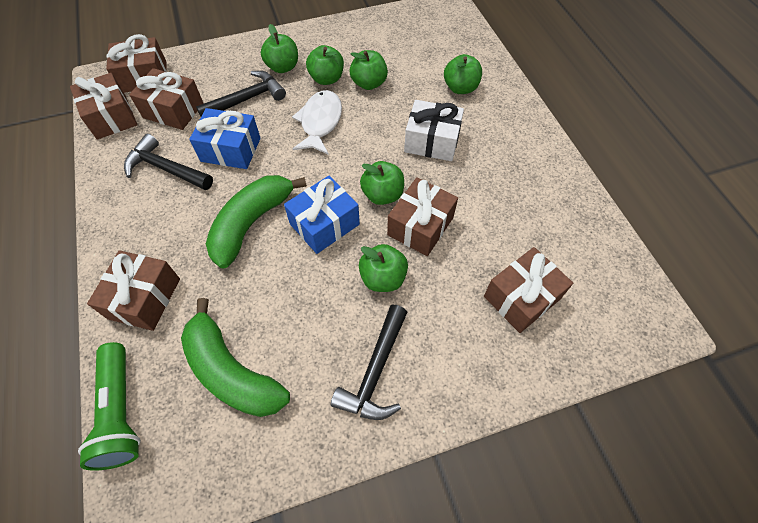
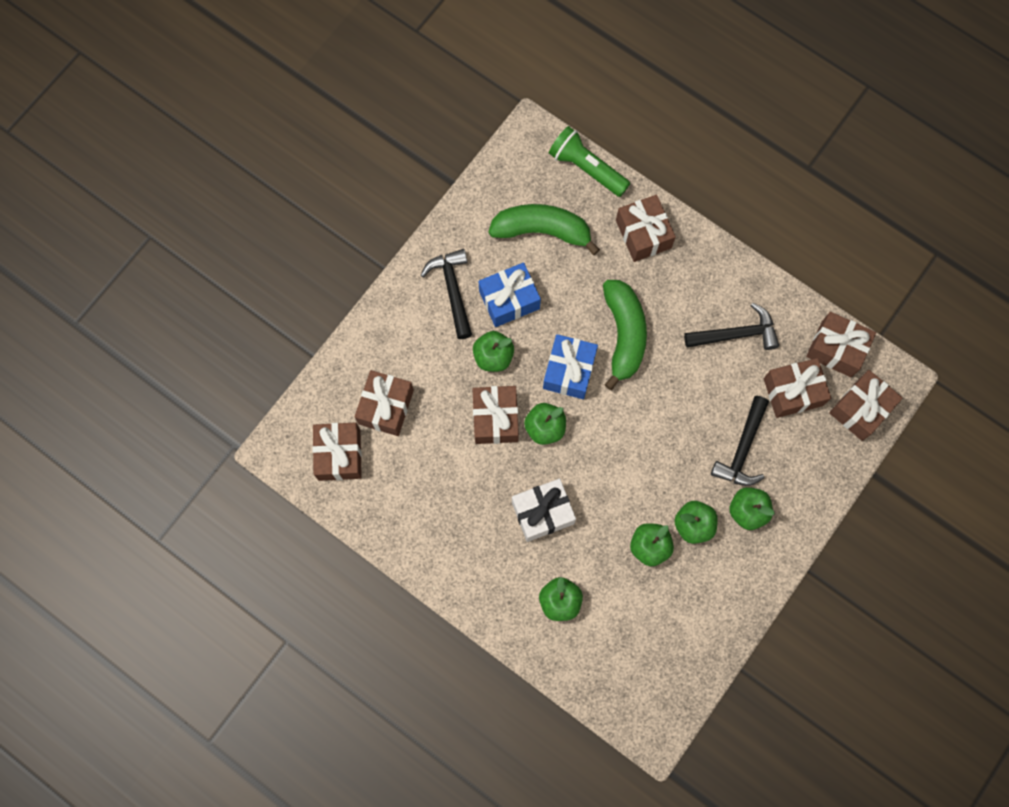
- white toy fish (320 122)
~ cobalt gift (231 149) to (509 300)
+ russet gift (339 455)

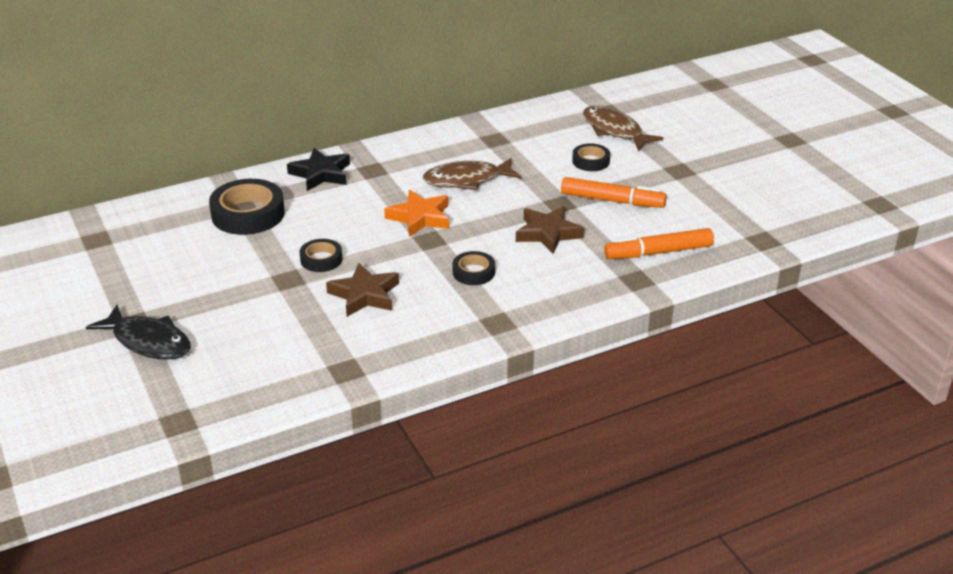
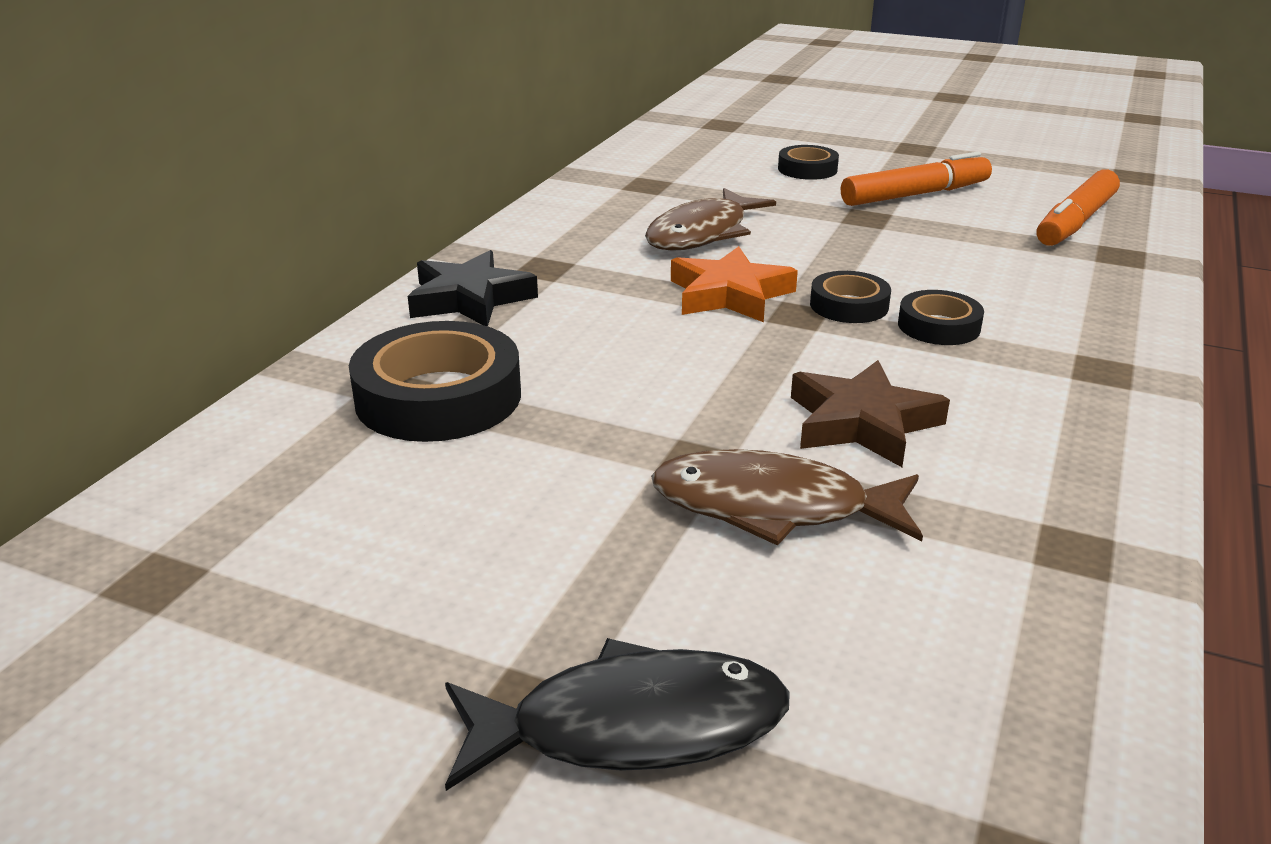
~ russet toy fish (614 130) to (772 507)
- russet star shape (548 233)
~ black roll of tape (321 259) to (849 305)

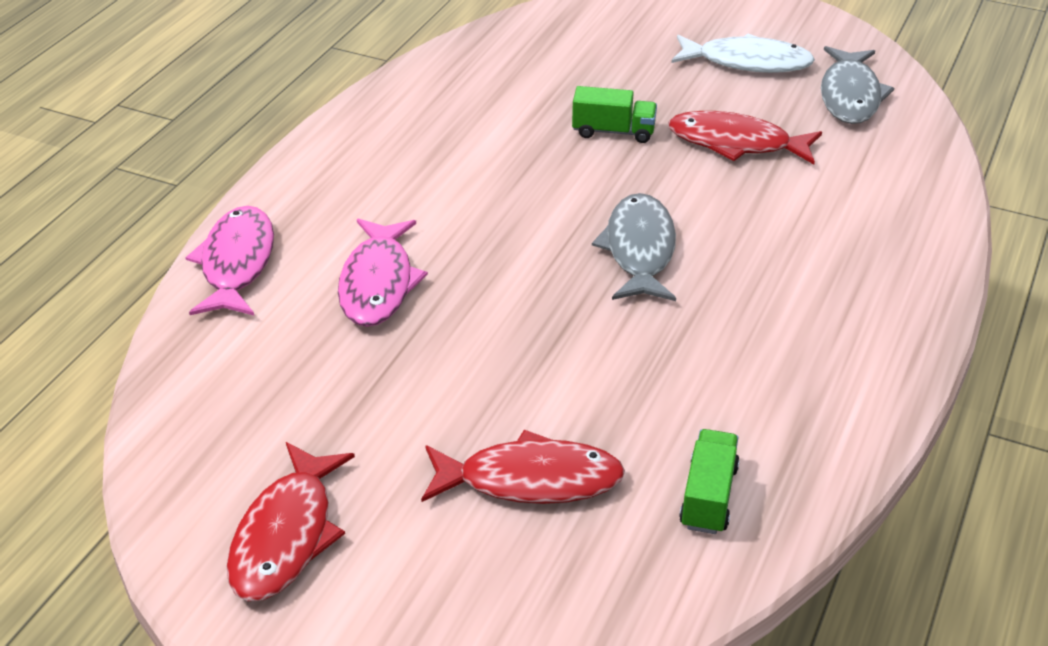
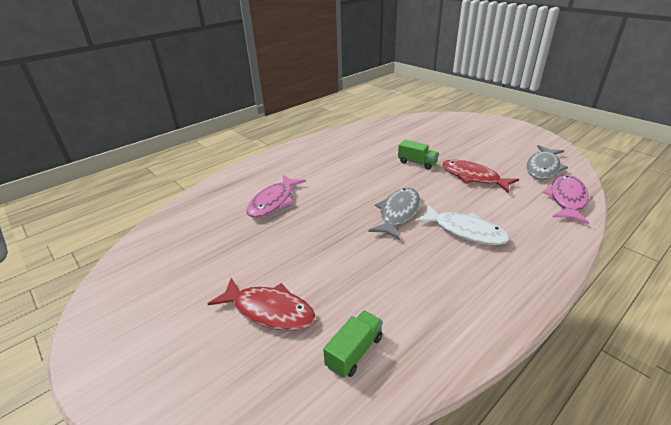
~ white toy fish (747 62) to (465 231)
~ rose-pink toy fish (236 264) to (567 199)
- scarlet toy fish (286 535)

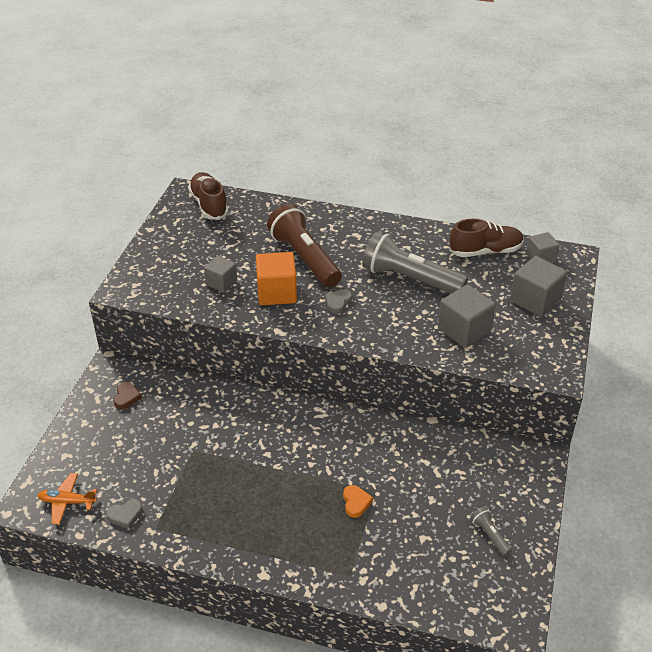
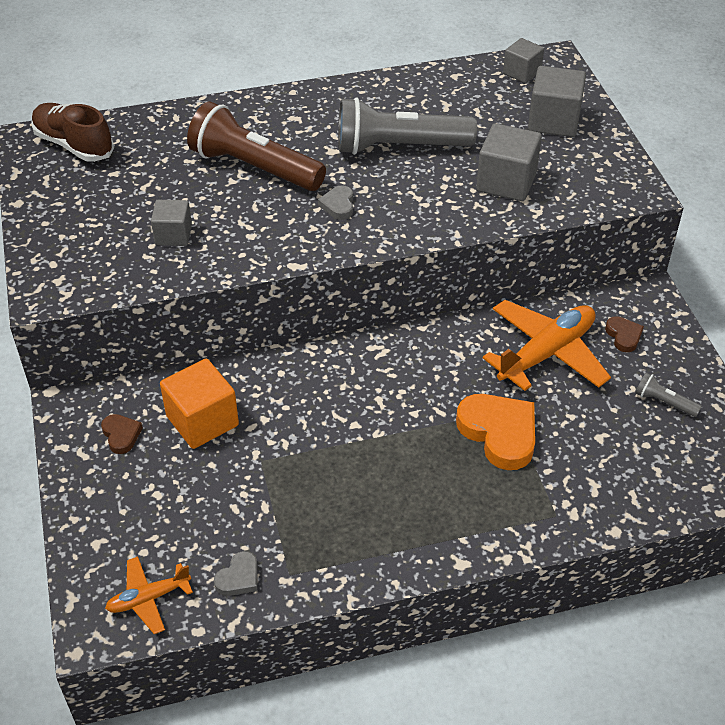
- russet sneaker (485 251)
~ orange solid cube (277 293) to (202 421)
~ orange heart shape (356 502) = (499 433) x2.00
+ orange plane (546 353)
+ russet heart shape (623 336)

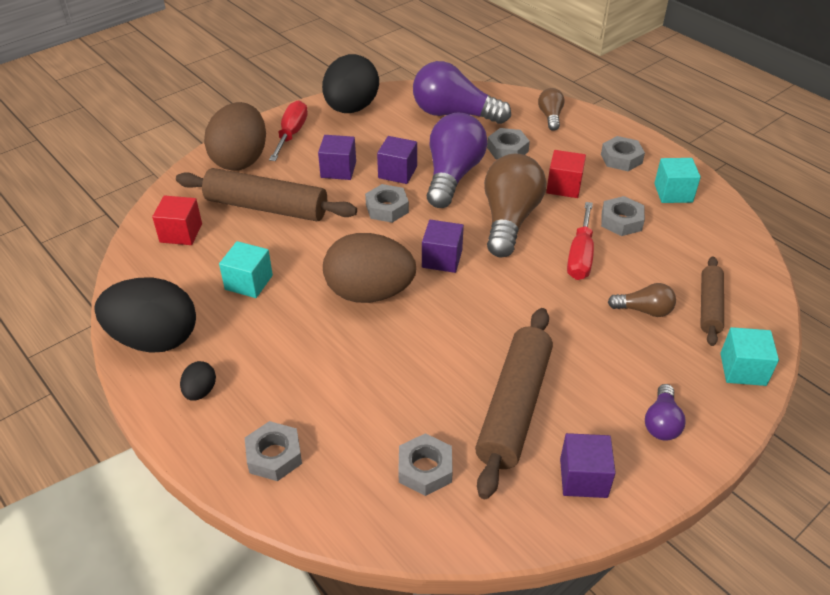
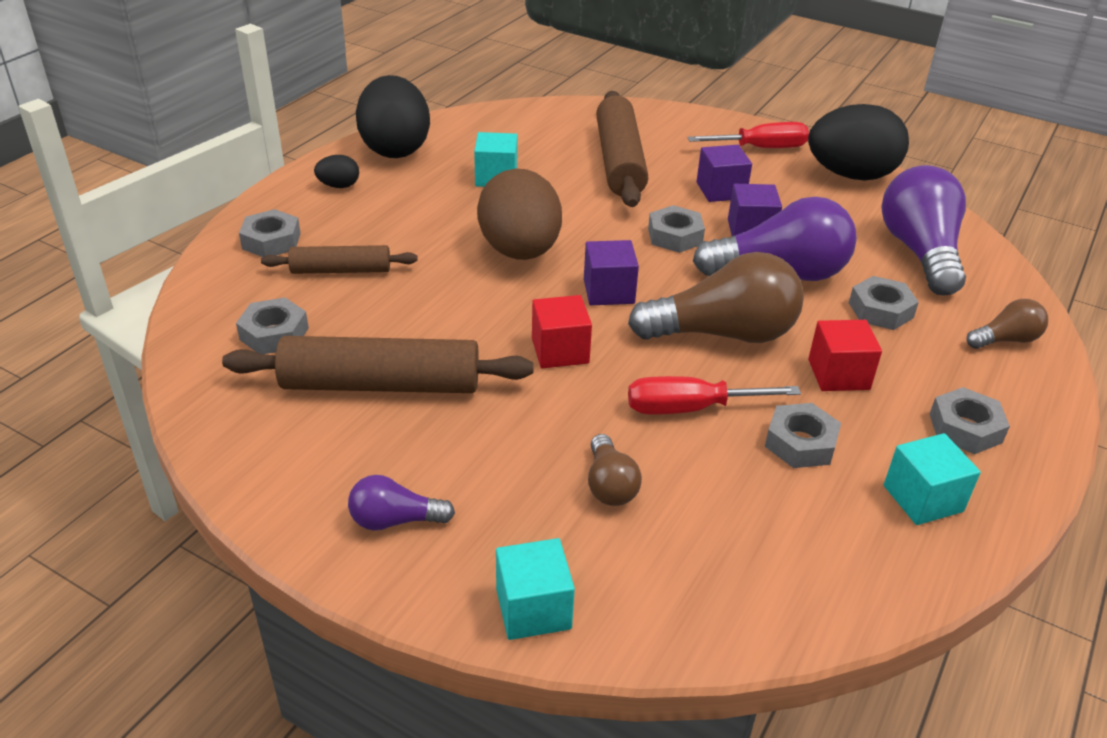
- russet toy egg (240 160)
~ scarlet solid cube (181 233) to (560 351)
~ russet rolling pin (710 306) to (341 270)
- purple solid cube (583 478)

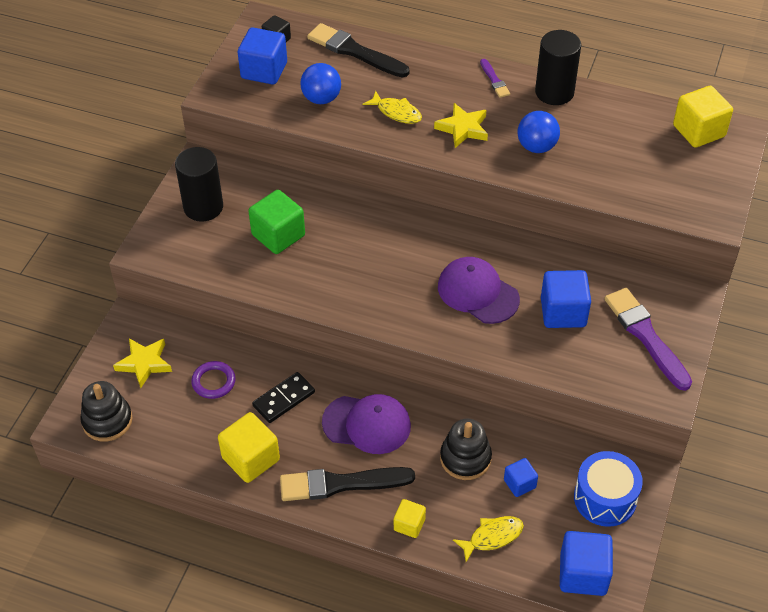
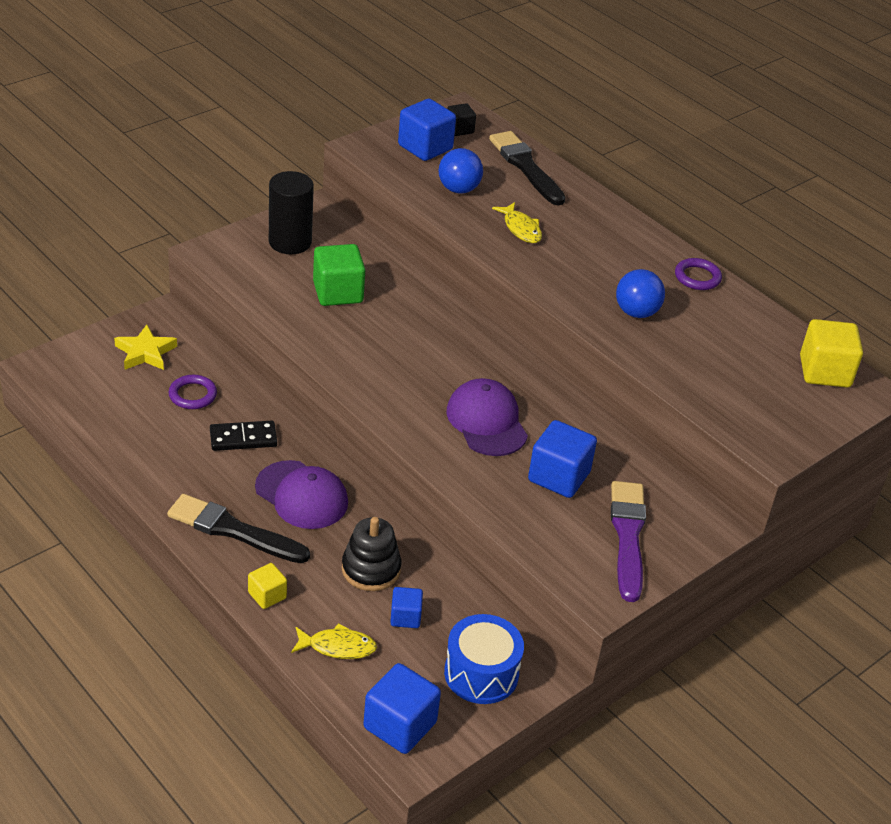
~ black cylinder shape (554 92) to purple torus (697 277)
- purple brush (494 80)
- yellow star shape (463 128)
- black stacking toy (107 420)
- yellow solid cube (251 459)

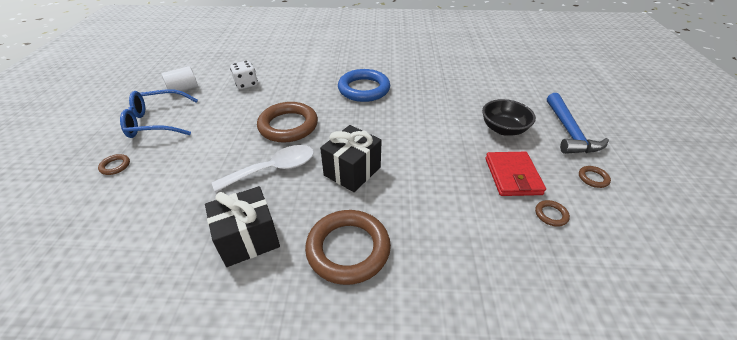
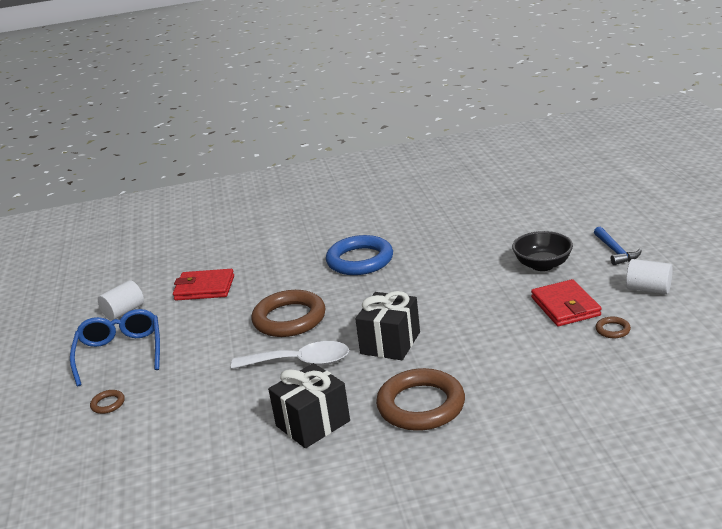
~ white dice (246 84) to scarlet card wallet (204 288)
~ cobalt spectacles (157 122) = (120 353) 105 degrees clockwise
~ cobalt carpenter's hammer (569 132) = (615 251) x0.64
~ white tablespoon (274 169) = (300 362) 45 degrees clockwise
~ russet torus (593 178) to white cylinder shape (648 289)

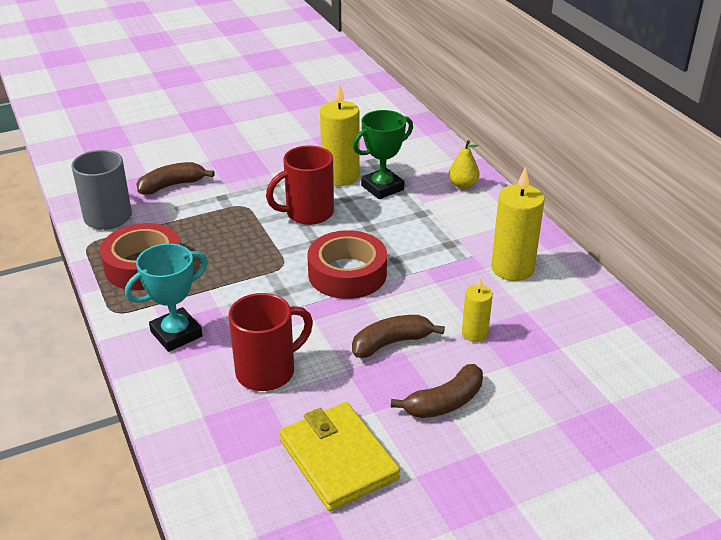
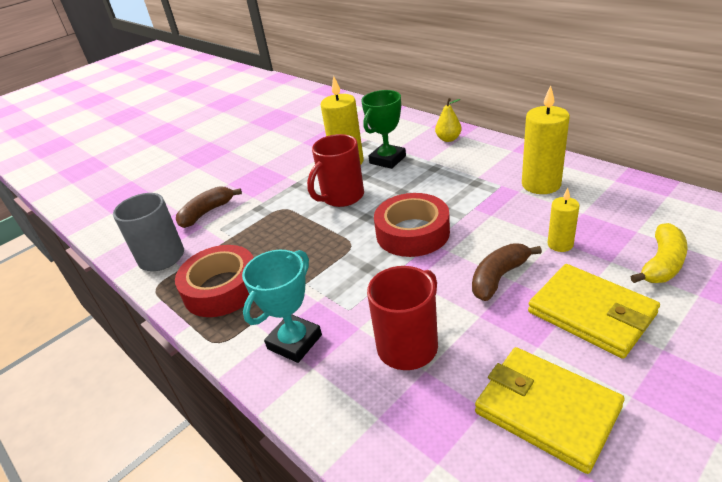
~ russet banana (444 402) to yellow card wallet (591 313)
+ yellow banana (662 264)

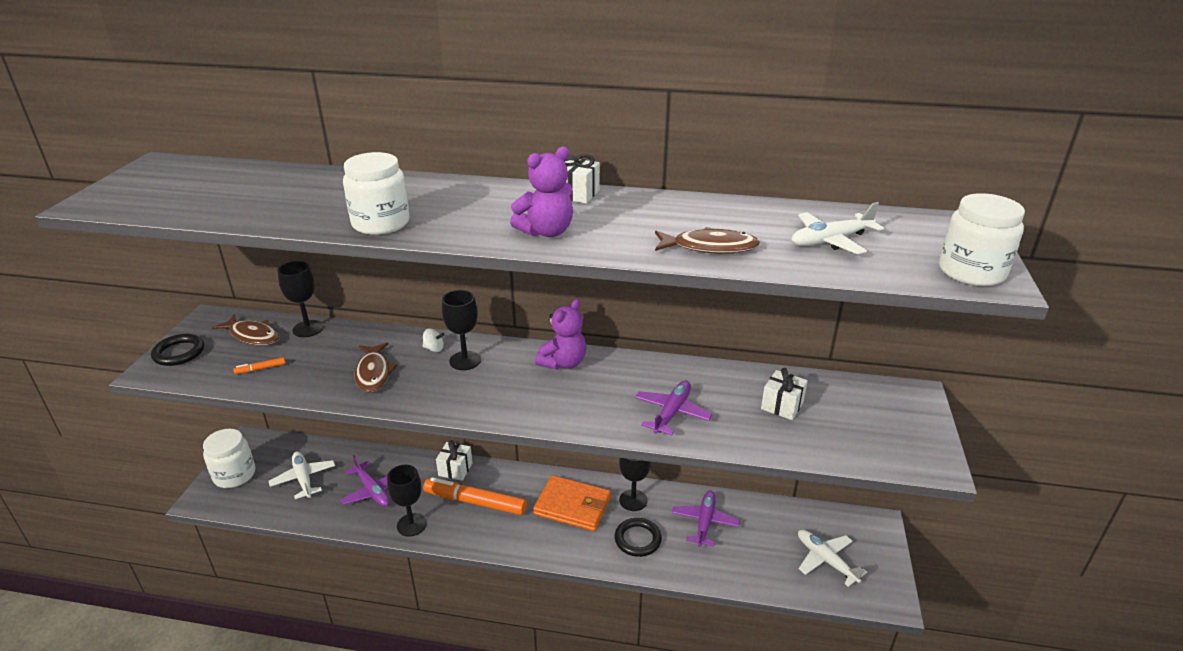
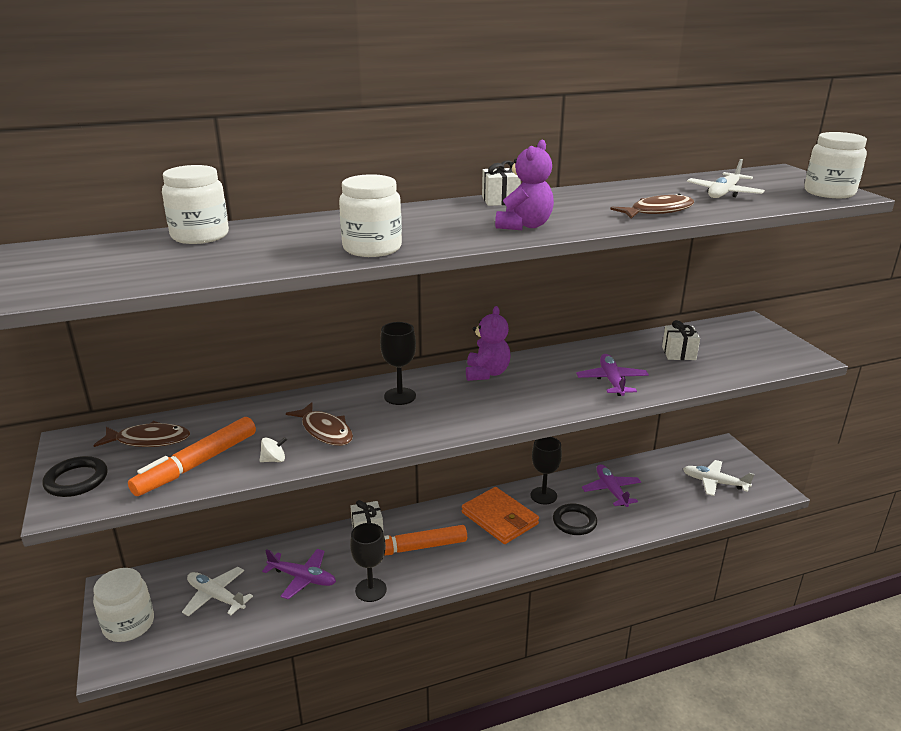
- black chalice (308 329)
~ white whirligig (434 348) to (274 460)
~ orange marker pen (261 369) = (198 464) x2.49
~ orange card wallet (573 506) = (500 518) 60 degrees clockwise
+ white preserve jar (200 236)

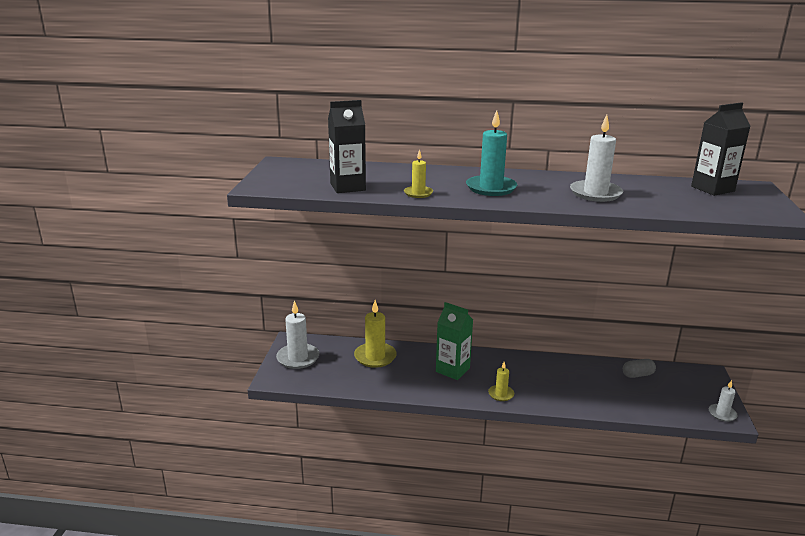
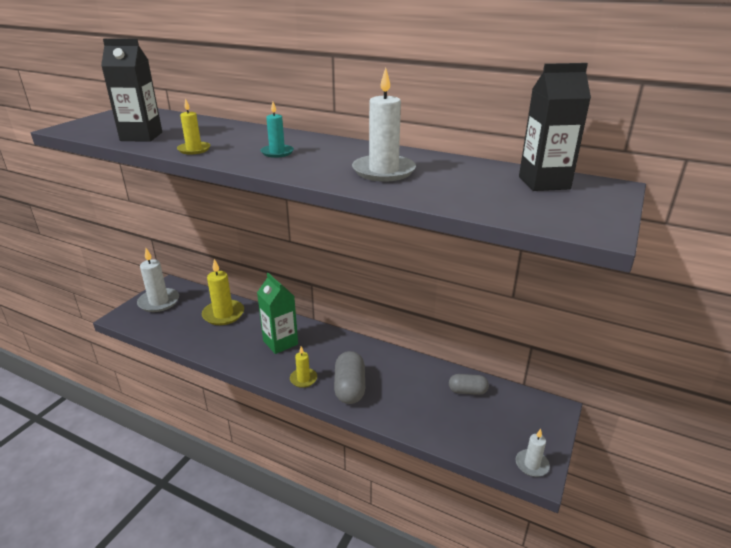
~ aqua pillar candle (491 188) = (277 152) x0.56
+ gray pill shape (350 388)

